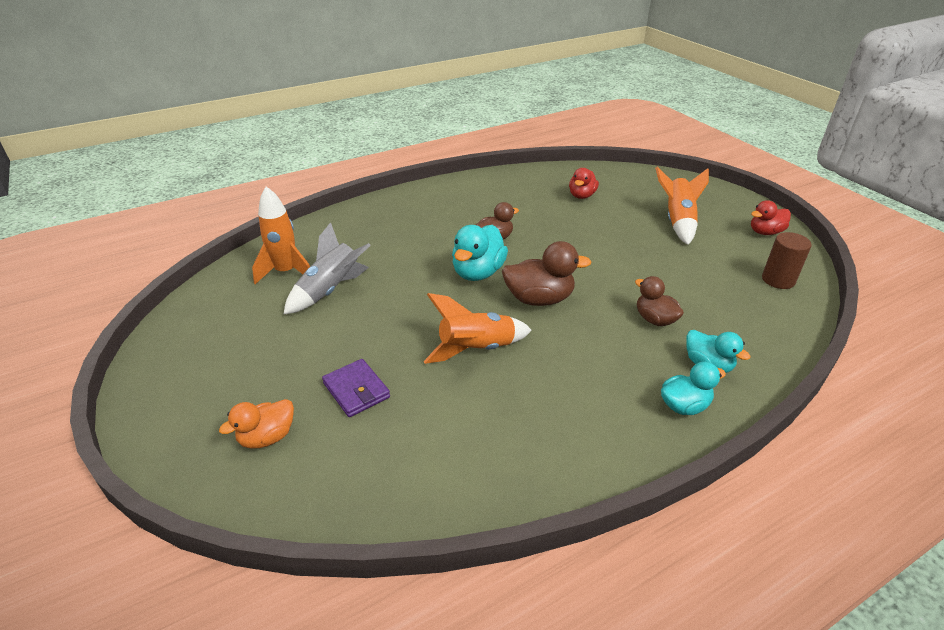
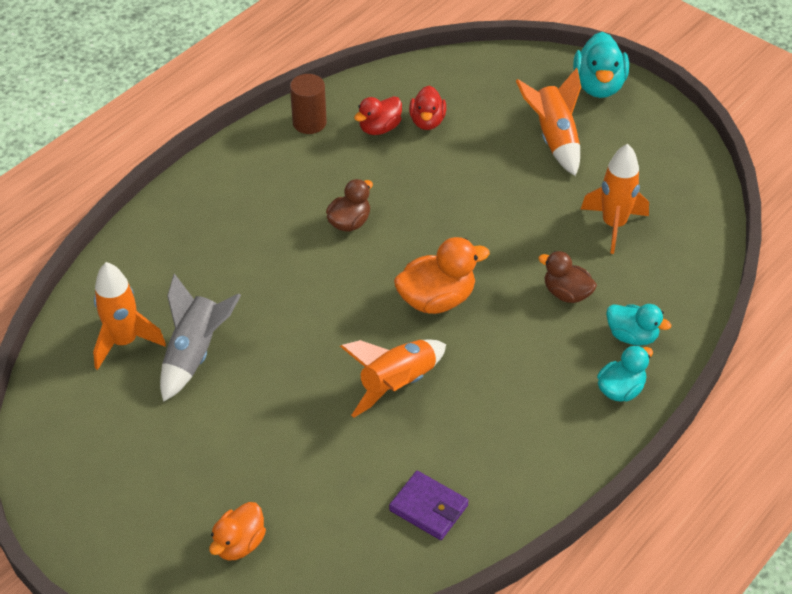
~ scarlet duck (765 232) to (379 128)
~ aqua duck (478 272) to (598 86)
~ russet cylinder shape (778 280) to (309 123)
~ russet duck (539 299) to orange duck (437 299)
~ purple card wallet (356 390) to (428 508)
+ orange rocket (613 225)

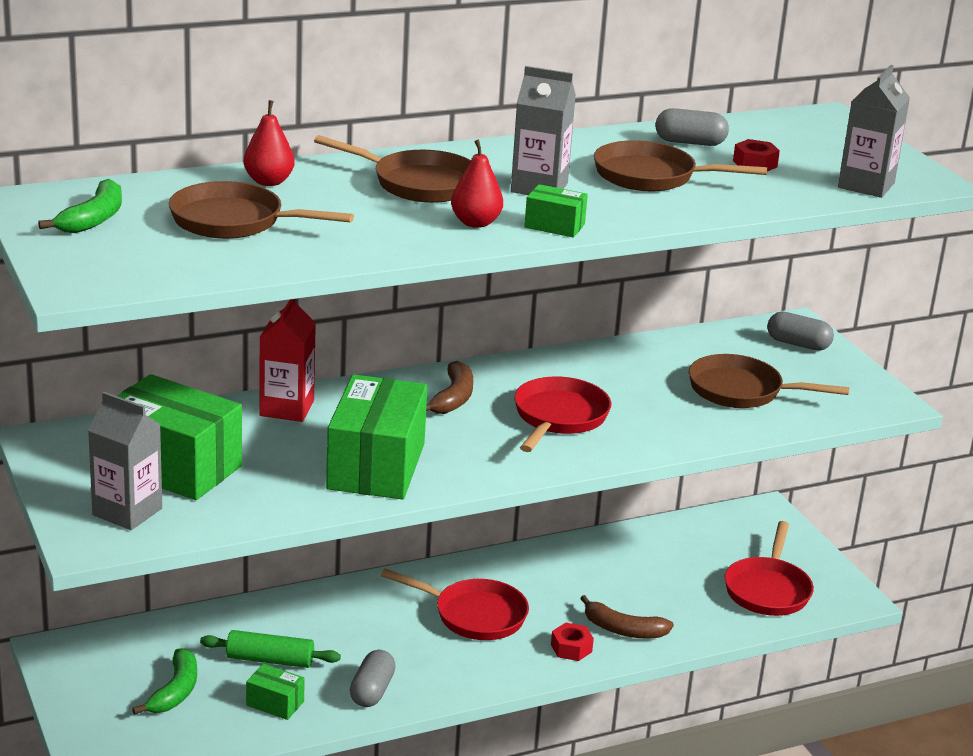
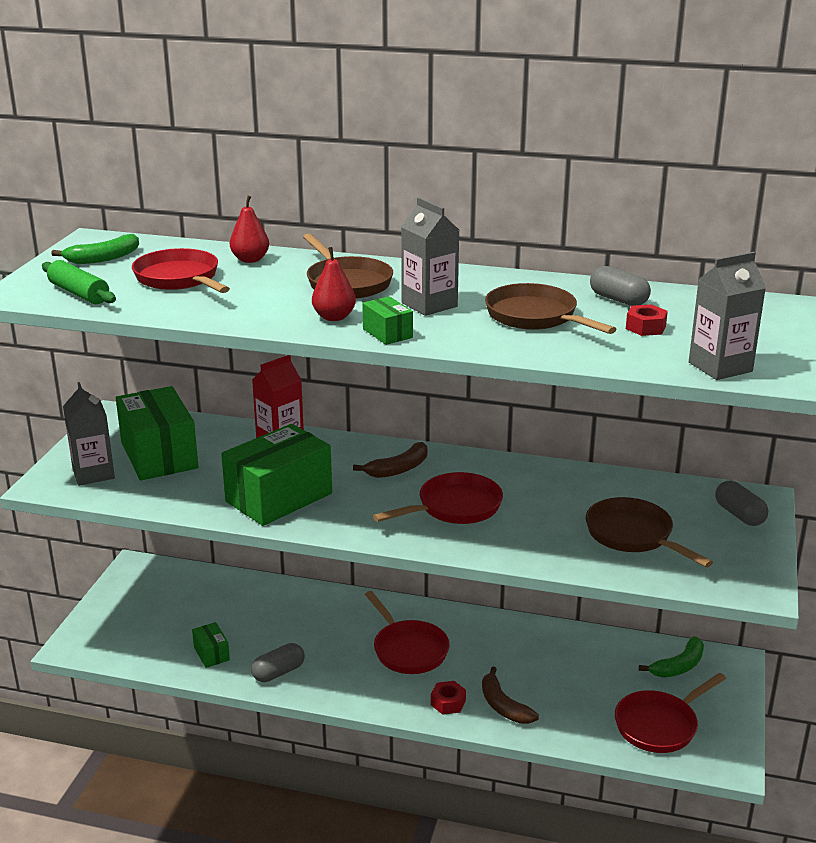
~ russet frying pan (234 221) to scarlet frying pan (179 279)
~ emerald rolling pin (270 660) to (79 293)
~ emerald banana (175 691) to (678 666)

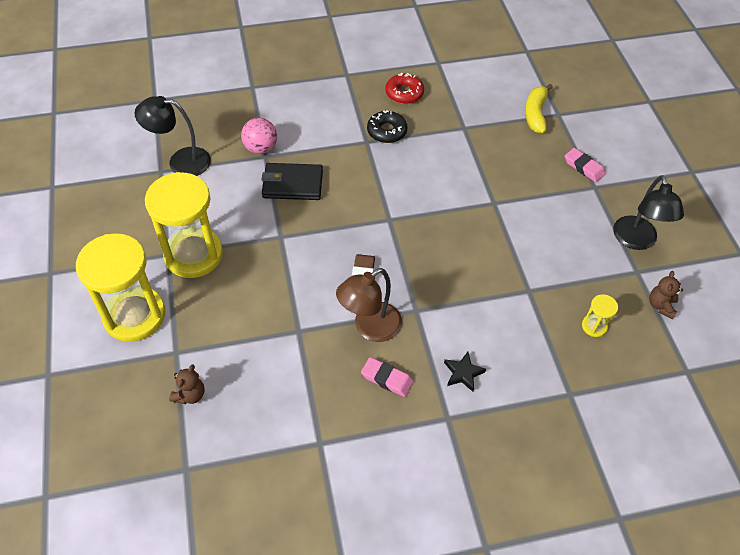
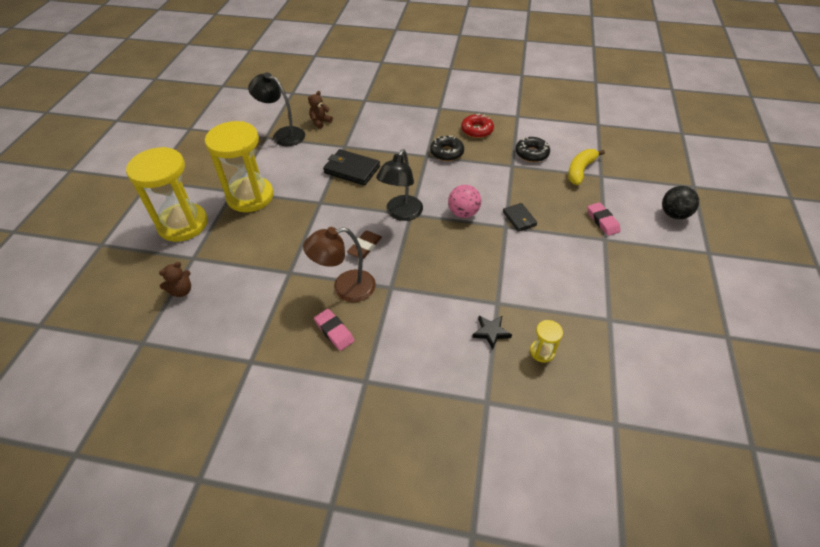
~ rose-pink sphere (261 148) to (463 213)
~ black desk lamp (636 241) to (401 213)
~ russet stuffed bear (661 305) to (320 122)
~ black star shape (463 373) to (491 332)
+ black donut (531 153)
+ black sphere (674 214)
+ black card wallet (519 218)

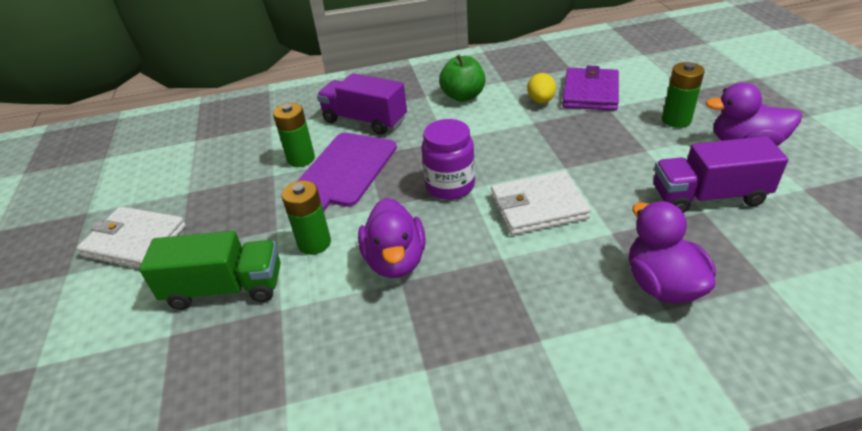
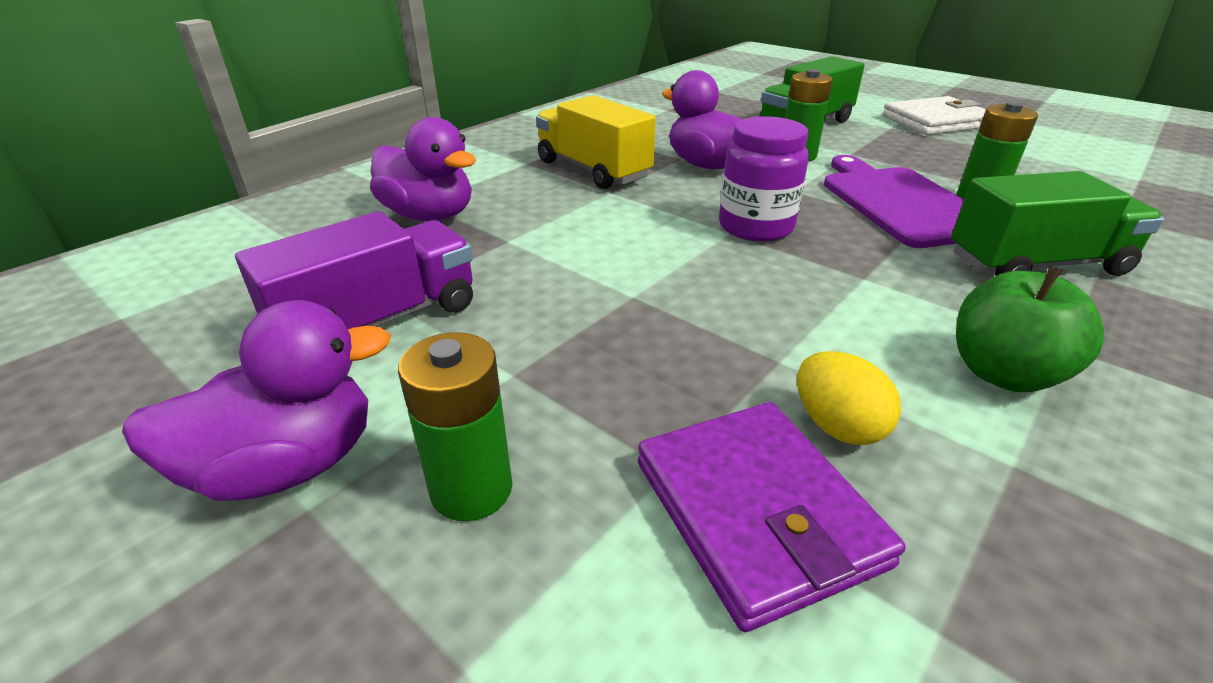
~ purple truck (364 120) to emerald truck (1036 265)
- white card wallet (538 207)
+ yellow truck (593 170)

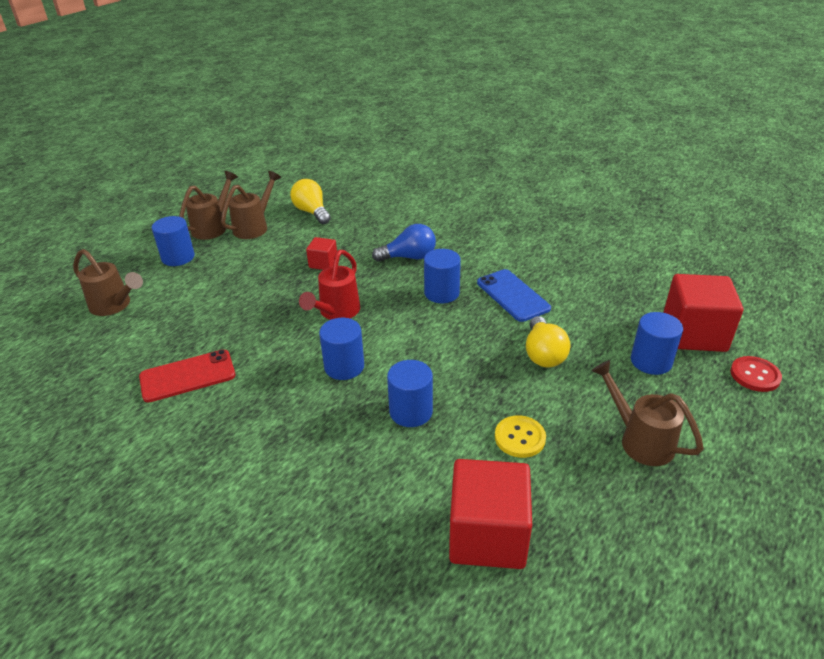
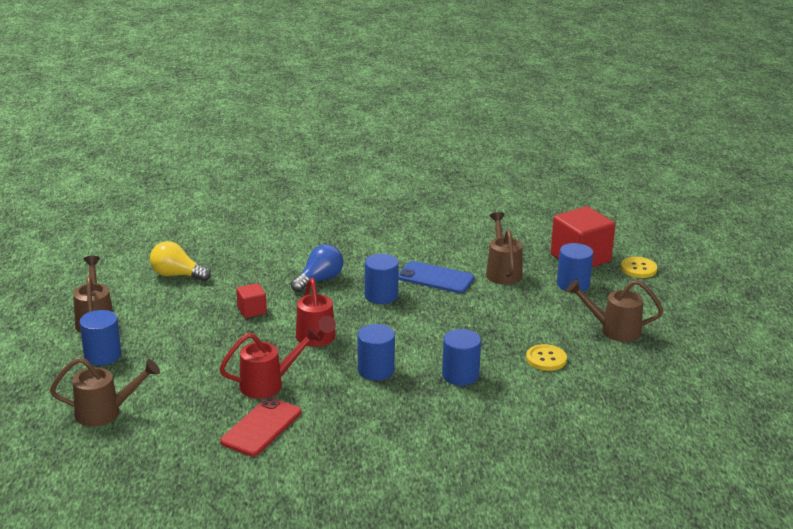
~ russet sprinkling can (254 227) to (502 272)
- yellow bulb (543 354)
~ scarlet button (755 375) to yellow button (638 269)
- scarlet solid cube (487 535)
+ scarlet sprinkling can (268 384)

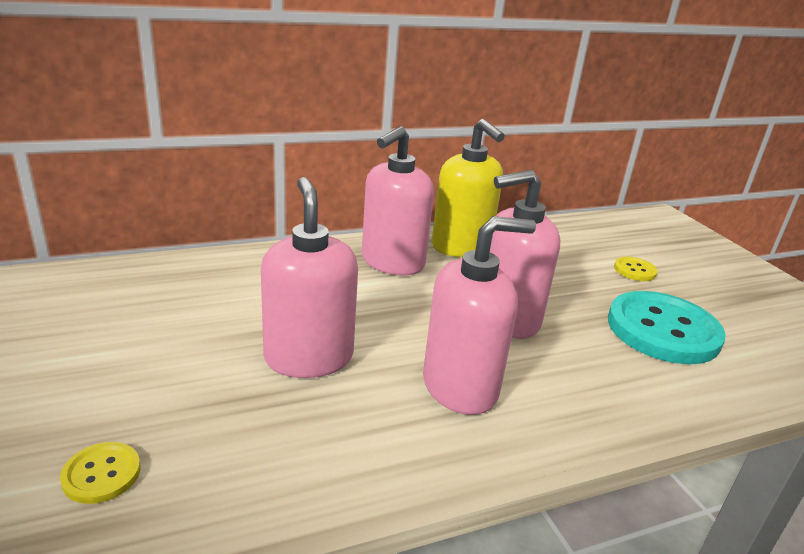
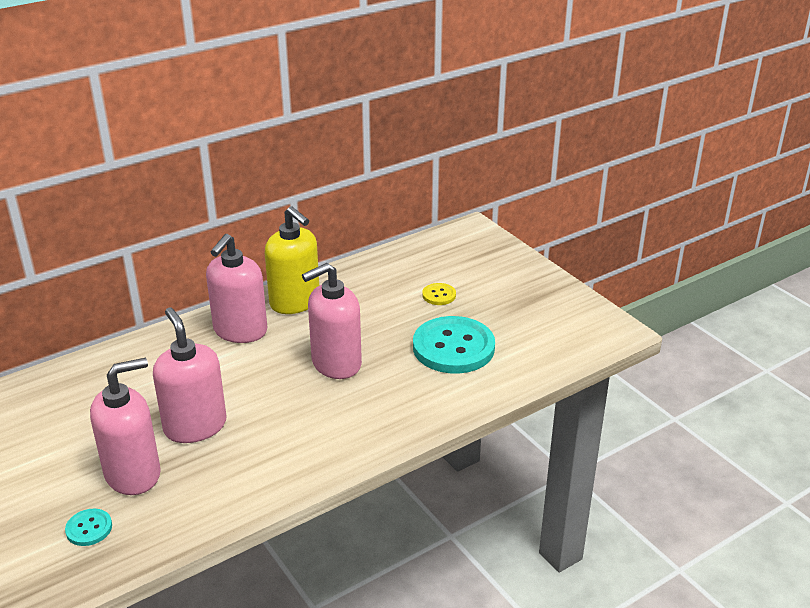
~ rose-pink soap pump (460 387) to (133 474)
~ yellow button (101 474) to aqua button (89 528)

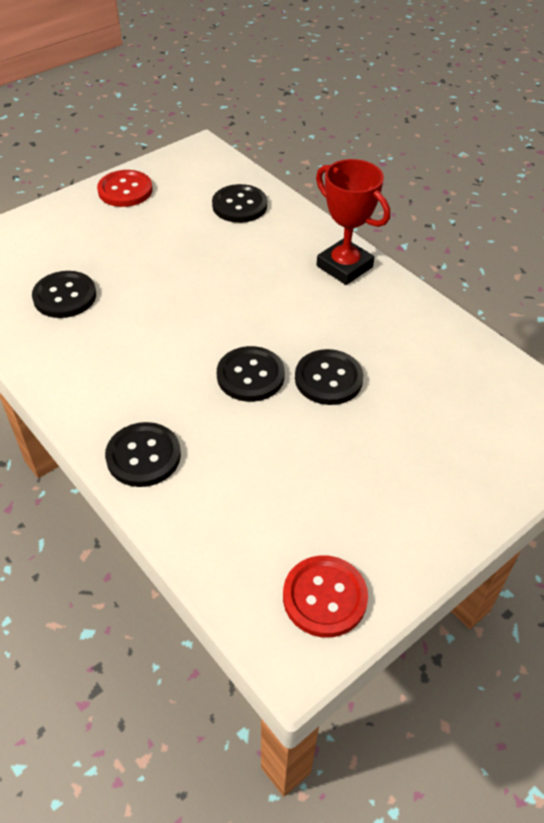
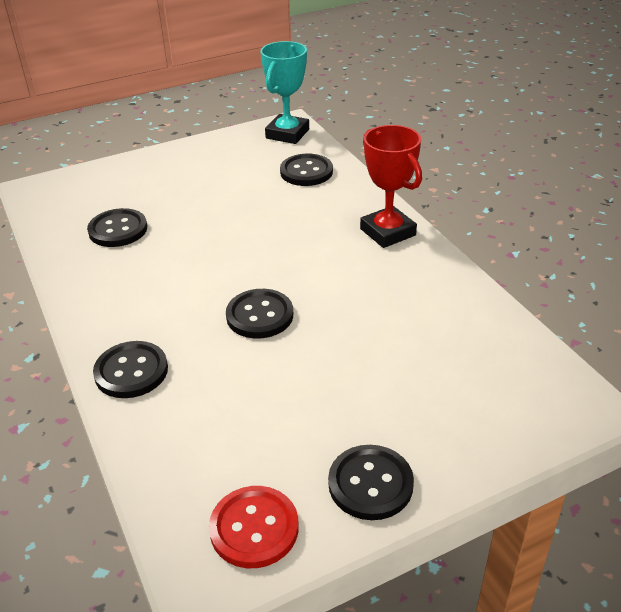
- scarlet button (125 190)
~ black button (328 379) to (370 484)
+ aqua prize cup (287 134)

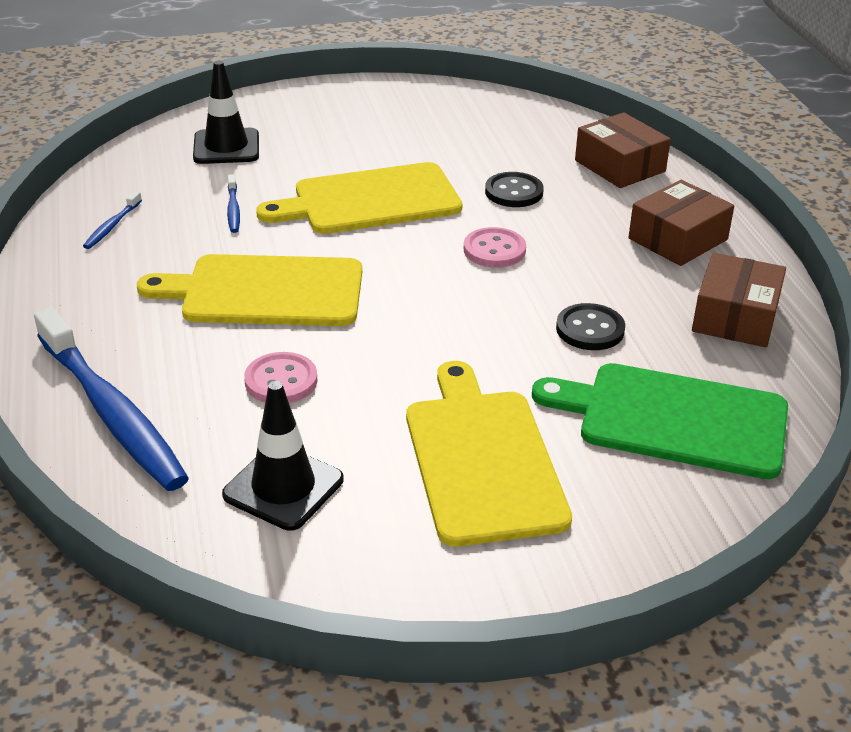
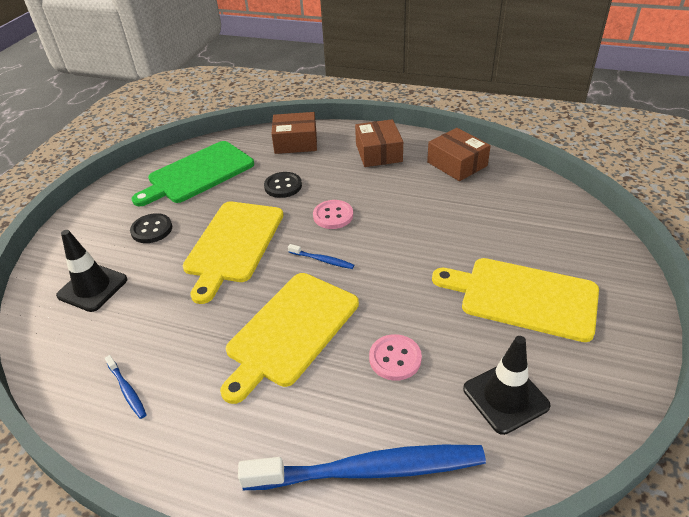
~ cobalt toothbrush (233 209) to (322 260)
~ black button (590 329) to (152 230)
~ emerald bread board (674 419) to (197 173)

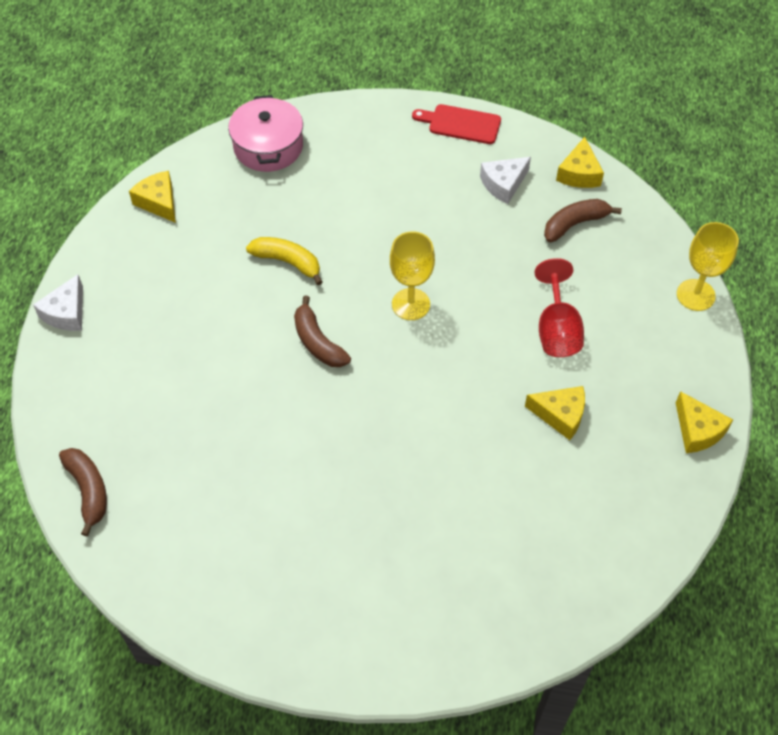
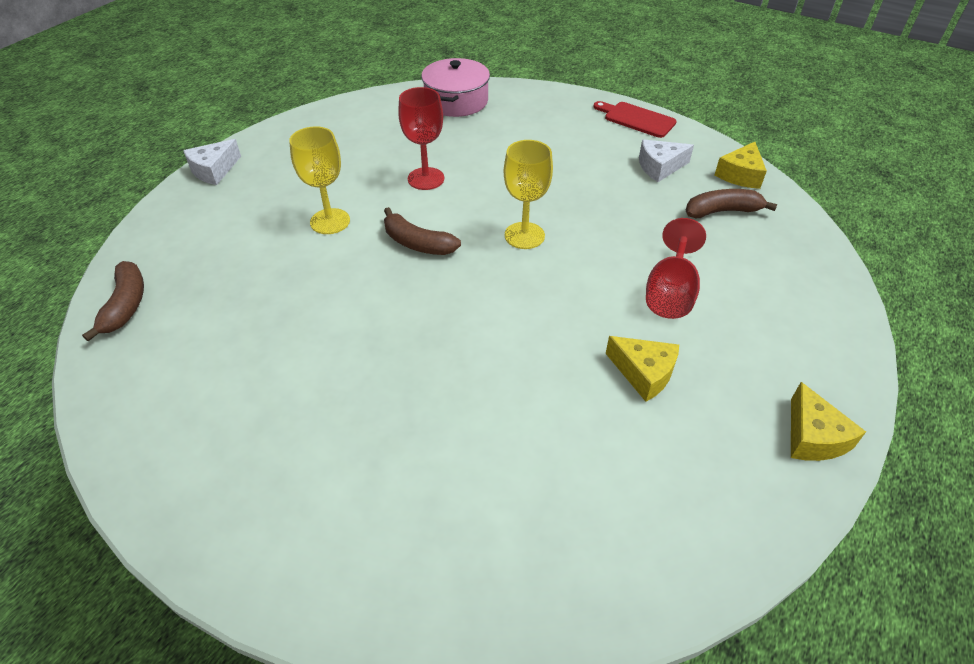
- yellow cheese (158 202)
~ yellow chalice (695 295) to (330 221)
~ yellow banana (288 262) to scarlet chalice (426 179)
~ russet banana (318 342) = (417 243) 45 degrees counterclockwise

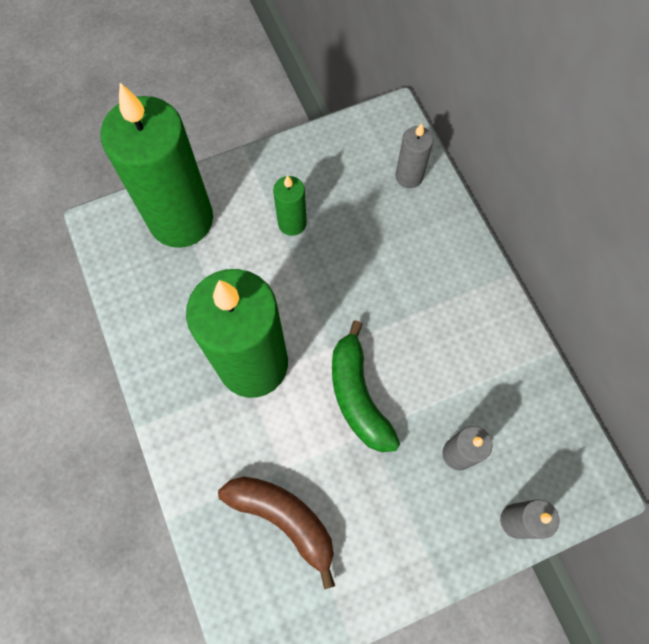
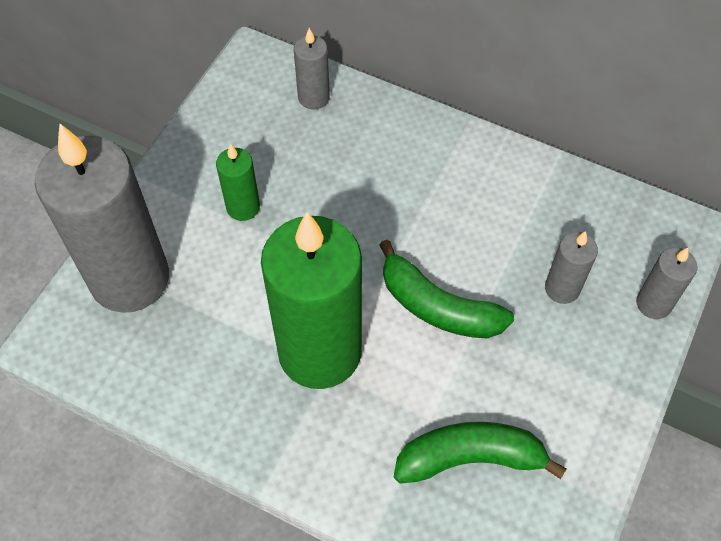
~ emerald pillar candle (181 219) to gray pillar candle (130 278)
~ russet banana (284 519) to emerald banana (471 458)

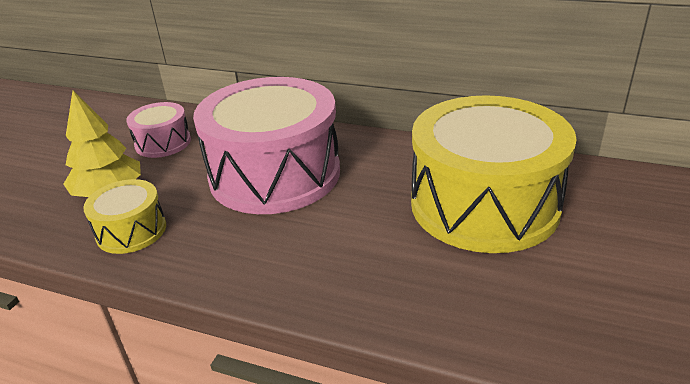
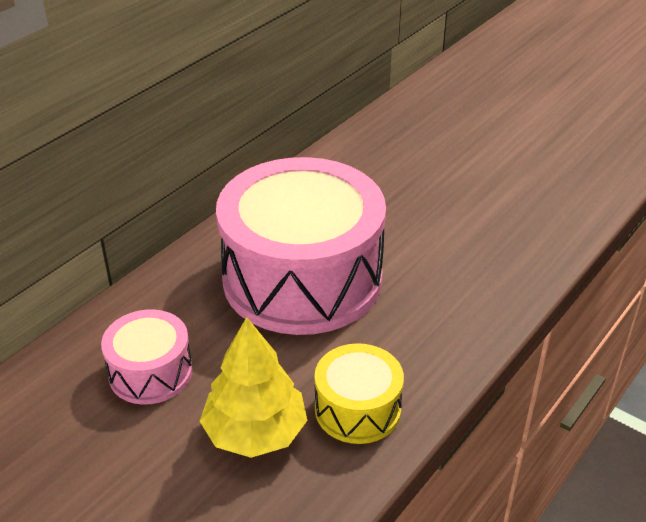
- yellow toy drum (484 204)

